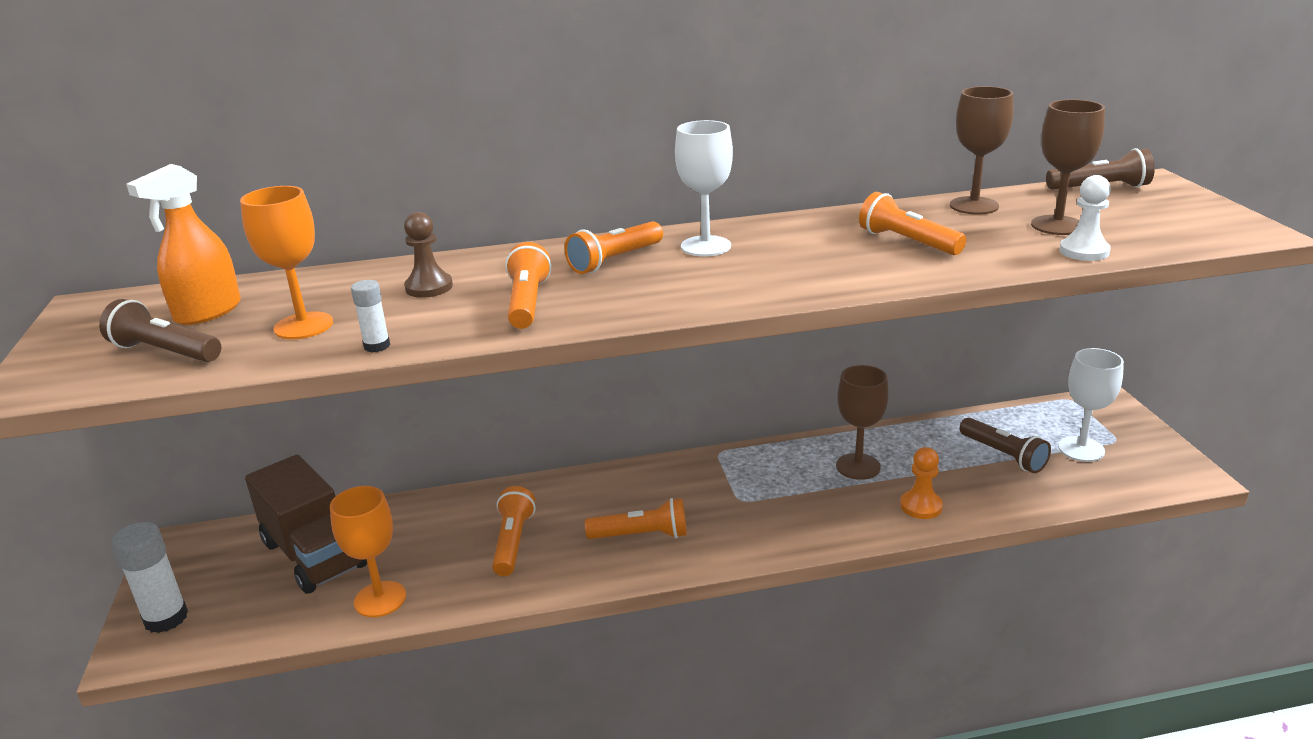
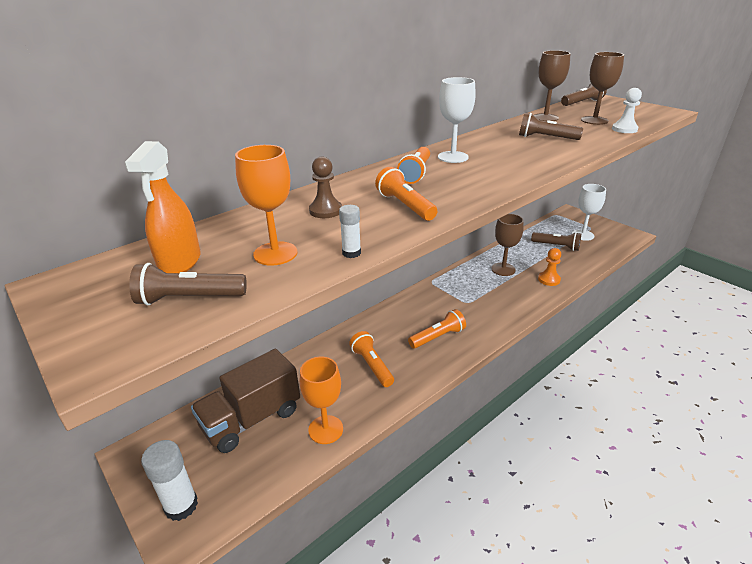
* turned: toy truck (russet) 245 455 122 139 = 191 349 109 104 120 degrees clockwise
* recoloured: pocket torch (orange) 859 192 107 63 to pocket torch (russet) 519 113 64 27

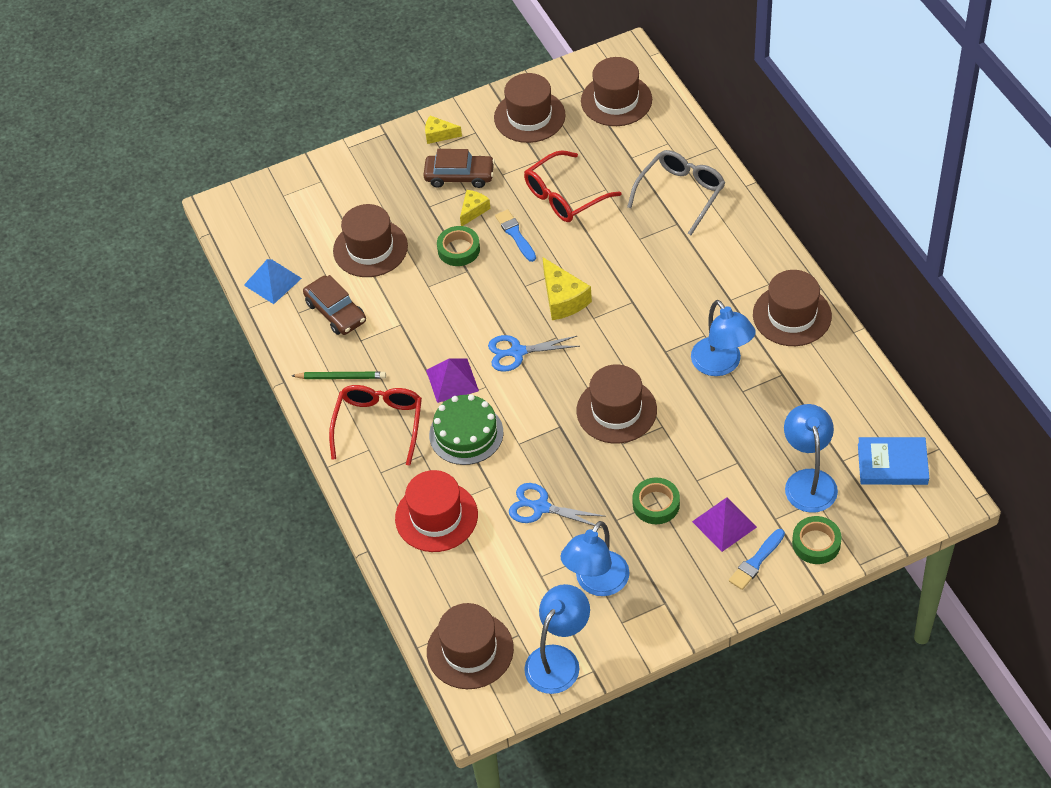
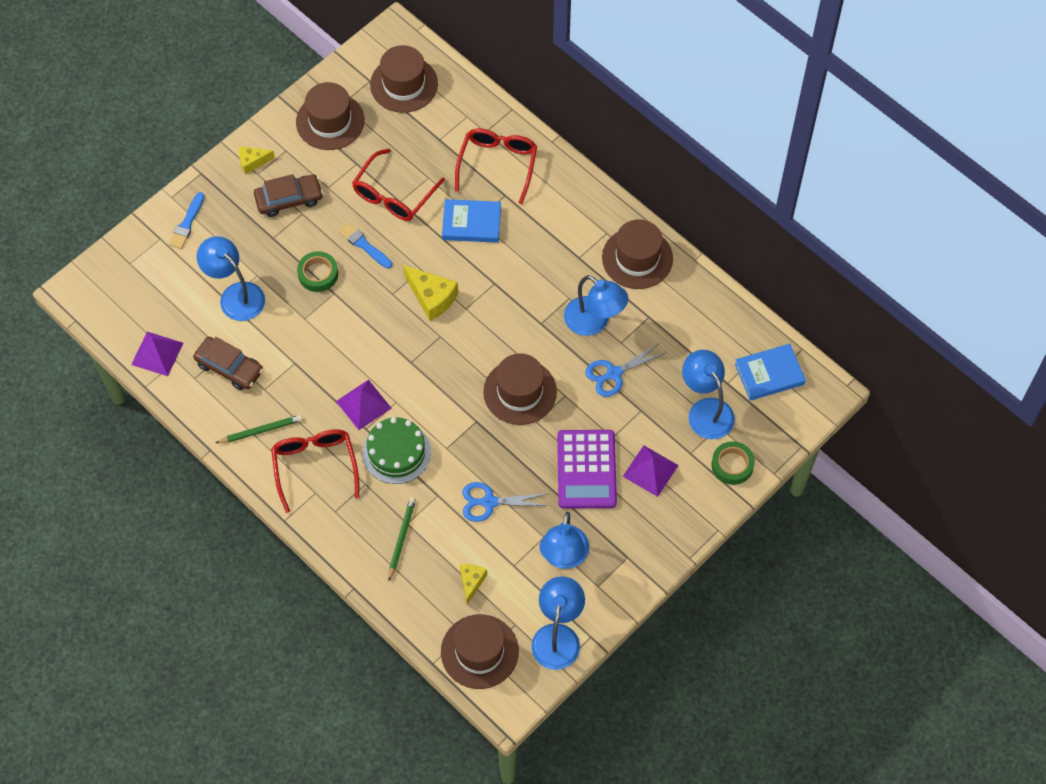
* recoloured: pyramid shape (royal blue) 244 259 58 45 to pyramid shape (violet) 131 332 52 44
* replaced: top hat (russet) 333 204 75 73 to lamp (royal blue) 197 236 68 85
* replaced: top hat (crimson) 395 470 83 82 to wooden pencil (emerald) 388 497 28 84
* moved: cheese wedge (yellow) 460 190 31 36 to 460 564 27 41
* moved: scissors (royal blue) 488 335 92 37 to 585 343 82 54
* recoloured: eyeglasses (grey) 627 150 99 85 to eyeglasses (crimson) 455 128 82 76
* replaced: sticky tape (emerald) 632 477 48 47 to calculator (violet) 557 430 60 79
* moved: paint brush (royal blue) 729 529 56 61 to 169 192 35 57
* added: hardback (royal blue) 442 199 59 44

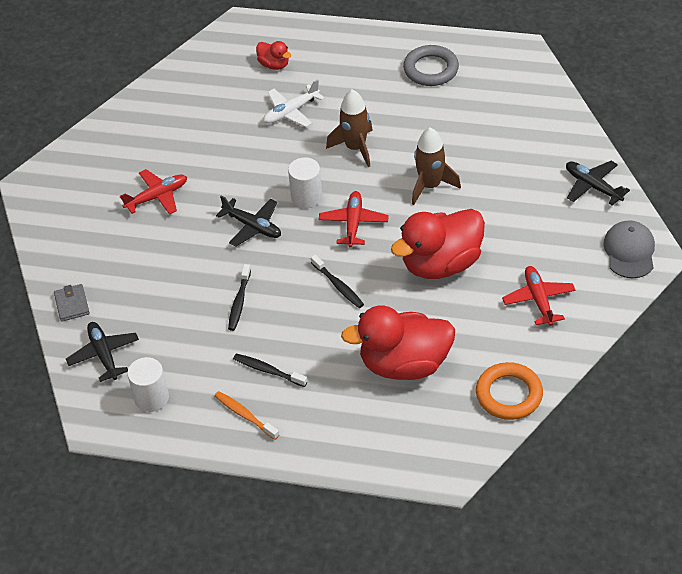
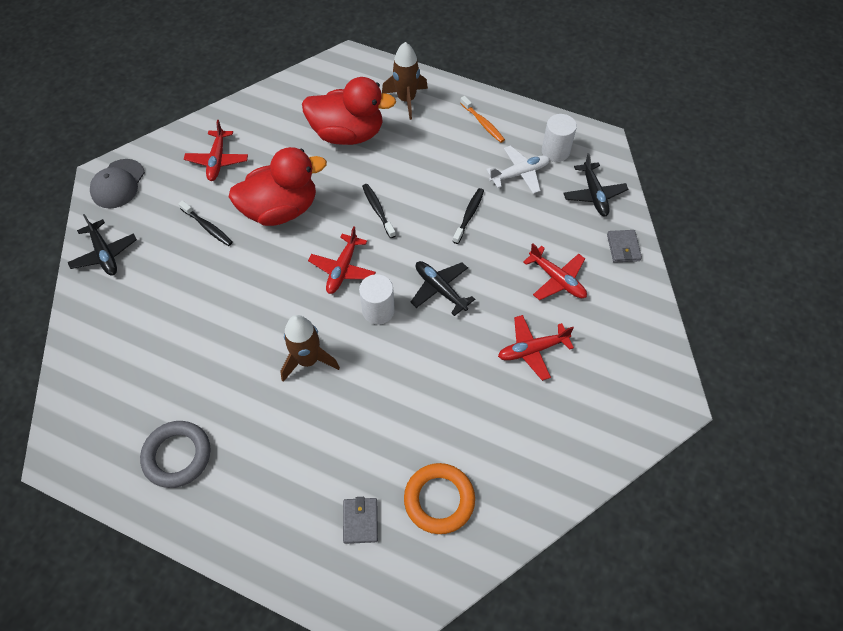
* moved: dental brush (jet-black) 233 354 75 33 to 178 201 55 45
* replaced: rubber duck (crimson) 256 41 35 29 to billfold (grey) 343 497 35 47
* moved: toy plane (pure white) 263 79 62 48 to 486 145 64 49
* moved: rocket (russet) 412 127 49 78 to 382 42 46 78
* moved: hoop (orange) 476 362 67 58 to 404 463 71 71
* added: toy plane (crimson) 523 243 64 57

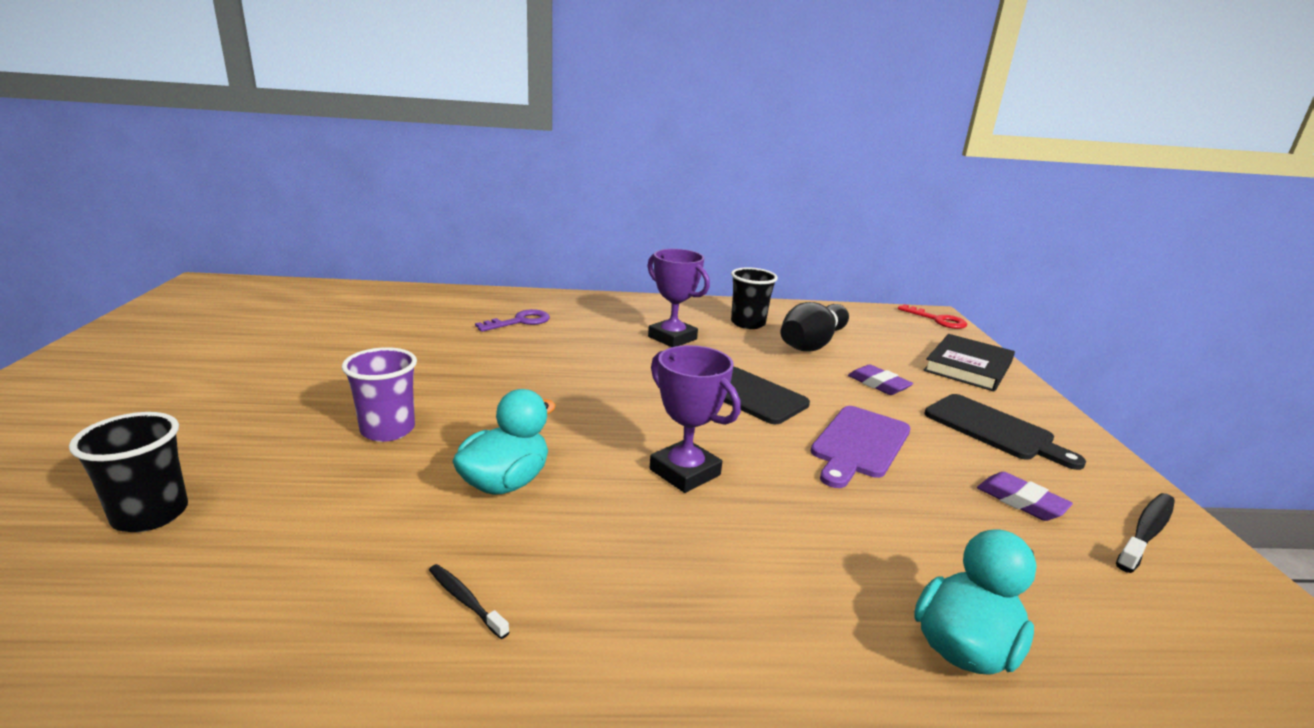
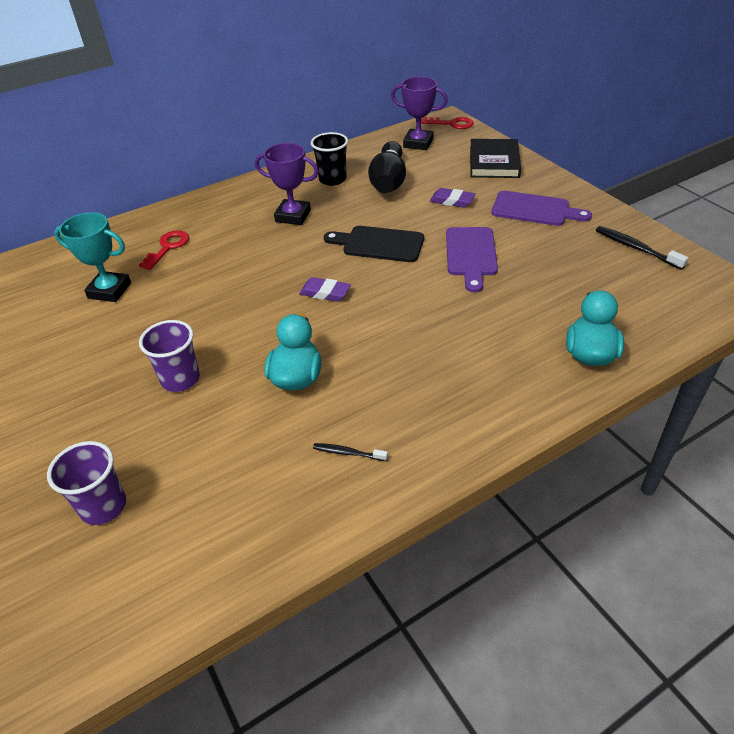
* recoloured: beaker (jet-black) 69 412 119 120 to beaker (violet) 47 441 79 84
* recoloured: door key (violet) 475 309 75 23 to door key (crimson) 139 230 50 40
* moved: trophy (violet) 650 345 91 148 to 391 76 57 74
* recoloured: bread board (jet-black) 925 394 161 76 to bread board (violet) 491 191 101 35
* moved: pencil eraser (violet) 977 472 96 49 to 299 277 52 25
* turned: dental brush (jet-black) 1116 493 59 80 = 596 226 92 44 60 degrees counterclockwise
* added: trophy (teal) 54 212 77 90

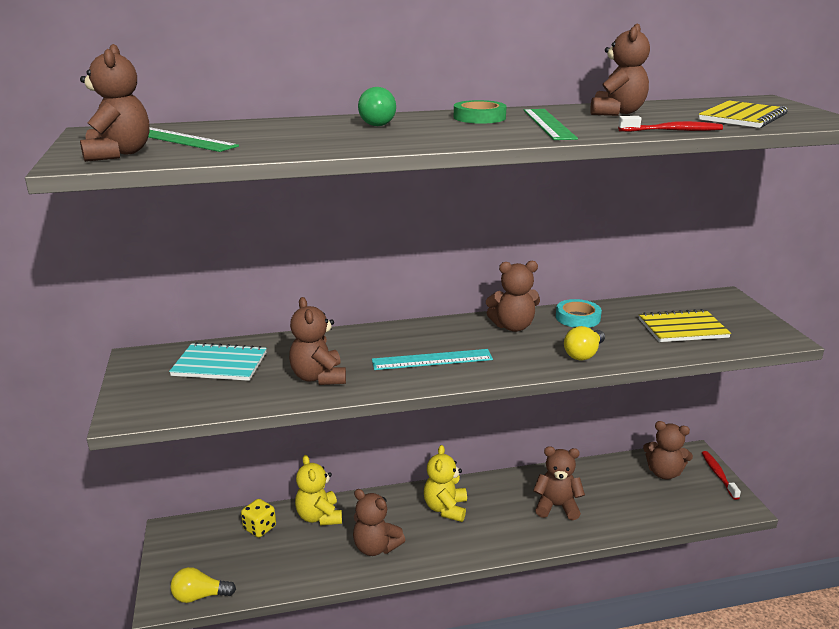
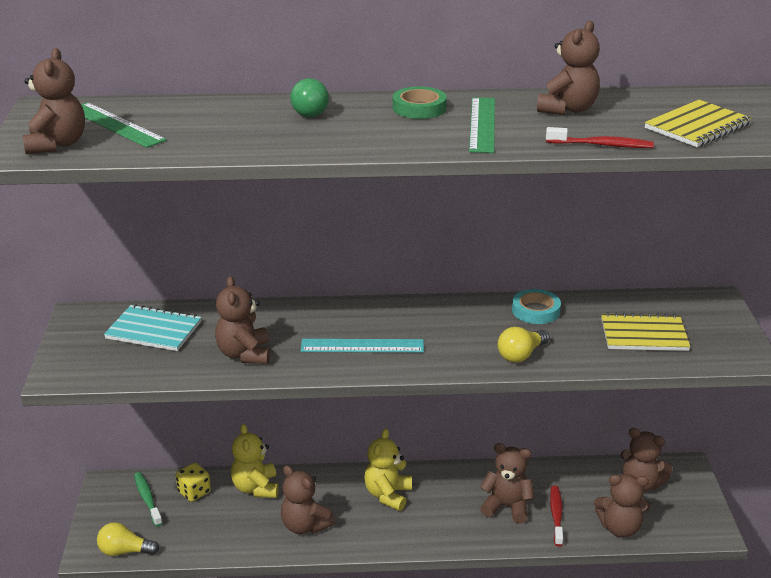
* moved: teddy (russet) 486 261 54 71 to 594 474 56 64
* moved: dental brush (crimson) 702 451 39 49 to 550 486 13 60
* added: dental brush (emerald) 134 472 29 55

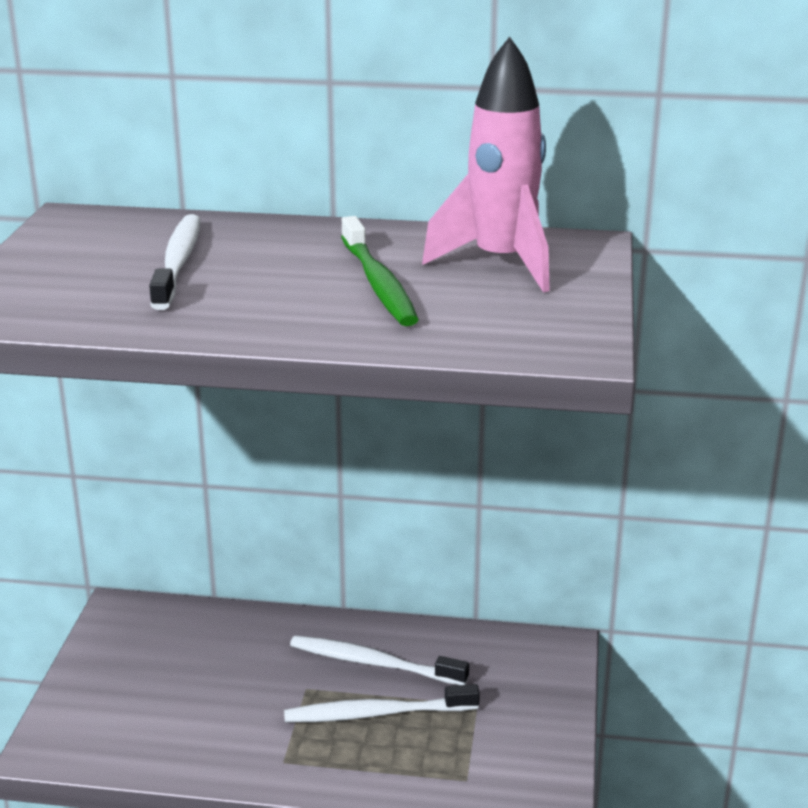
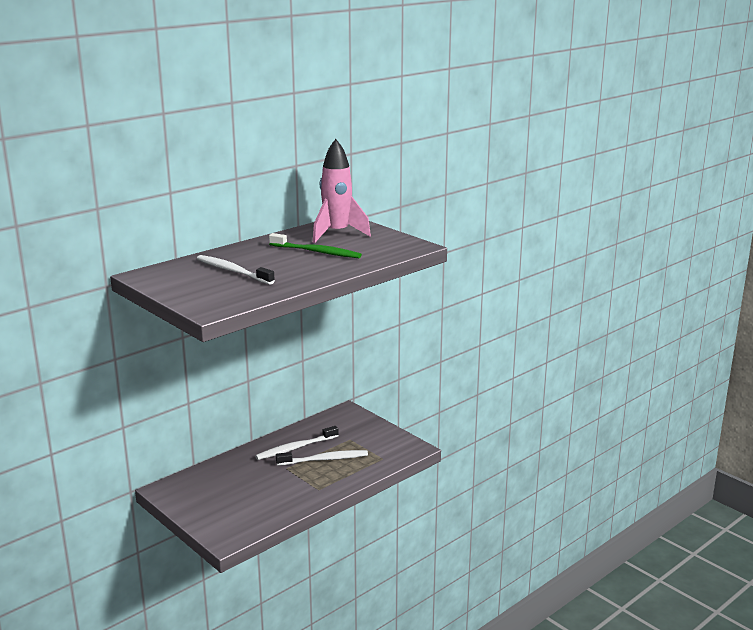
* turned: dental brush (pure white) 284 684 196 39 = 276 450 92 16 135 degrees counterclockwise

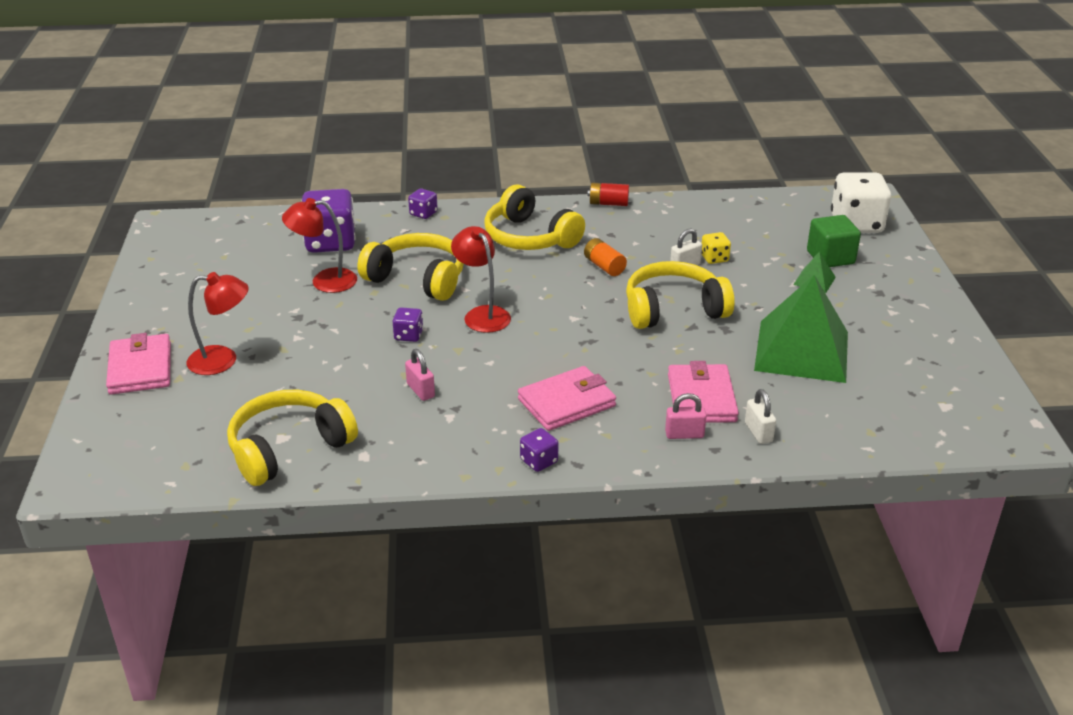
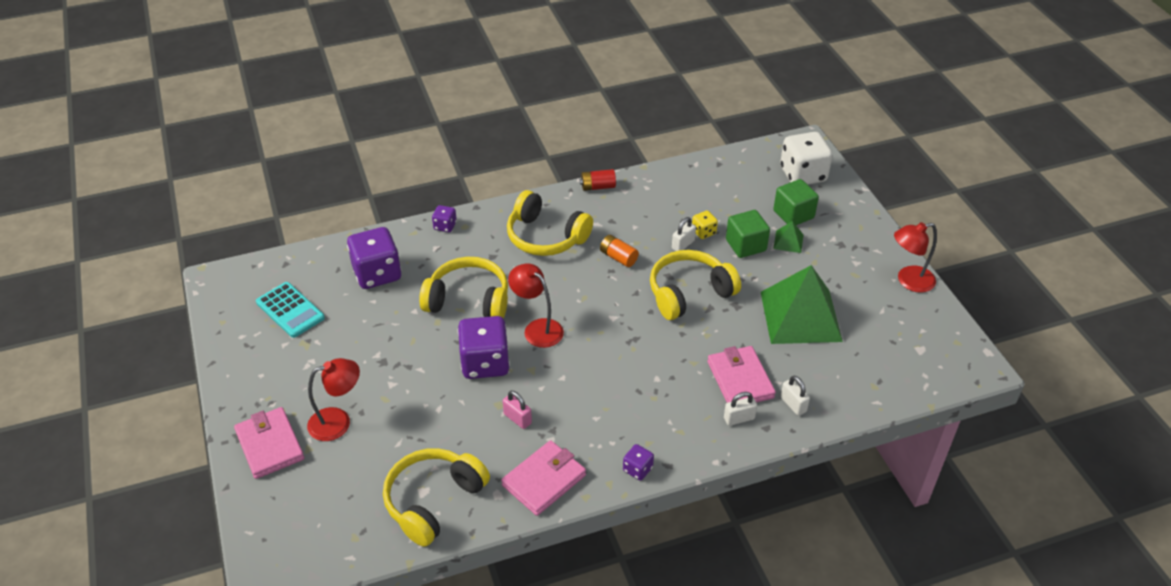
* moved: lamp (crimson) 282 198 75 95 to 894 222 43 71
* resized: game die (violet) 393 307 30 35 = 458 316 52 63 x2.11
* moved: billfold (rose-pink) 518 366 98 65 to 501 440 85 76
* recoloured: padlock (rose-pink) 665 393 41 46 to padlock (pure white) 724 392 33 34
* added: calculator (teal) 256 282 69 56
* added: block (emerald) 726 210 44 48

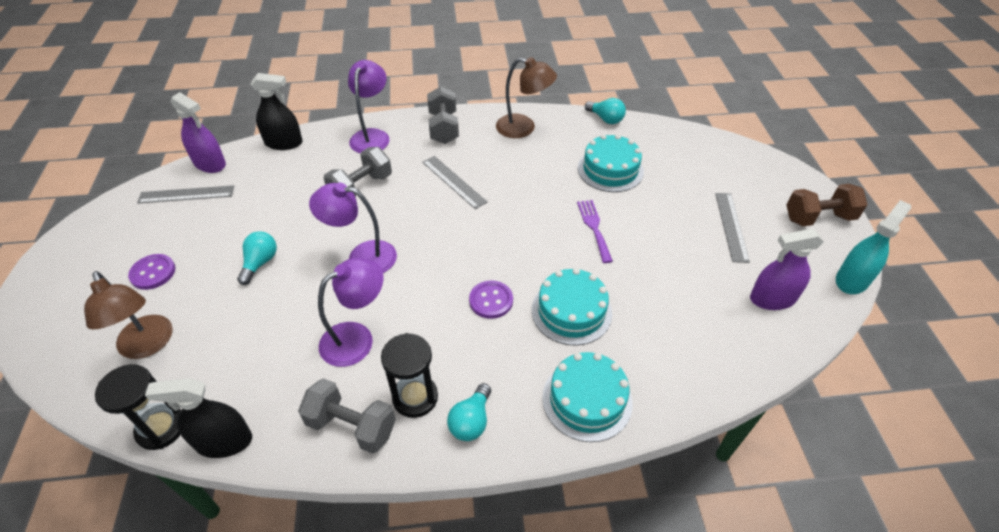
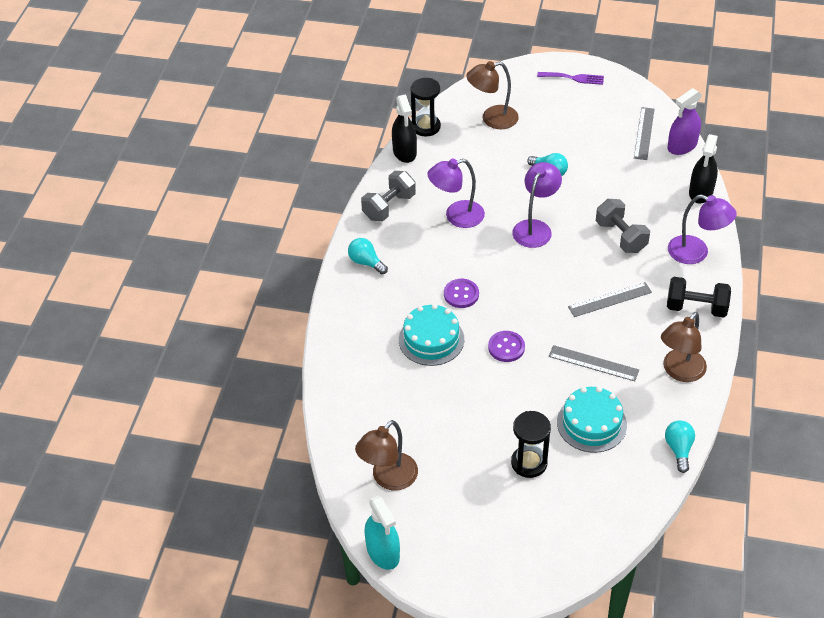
* moved: sewing button (violet) 128 254 47 36 to 488 331 37 31
* turned: spray bottle (jet-black) 145 378 107 80 = 392 95 25 68 150 degrees clockwise
* turned: lamp (violet) 318 258 65 109 = 428 159 57 69 90 degrees clockwise
* moved: hourglass (jet-black) 381 333 57 85 to 511 411 40 67
* recoloured: free weight (grey) 427 86 32 58 to free weight (jet-black) 667 277 64 41
* removed: cake (teal) 542 352 91 90
* moved: table fork (violet) 577 200 36 63 to 537 72 67 13
* turned: lightbulb (teal) 585 98 41 26 = 665 420 30 53 120 degrees clockwise
* moved: straightedge (grey) 715 193 35 70 to 549 345 90 36
* replaced: spray bottle (violet) 750 229 74 81 to lamp (russet) 355 420 63 71
* removed: free weight (russet) 787 184 81 42

